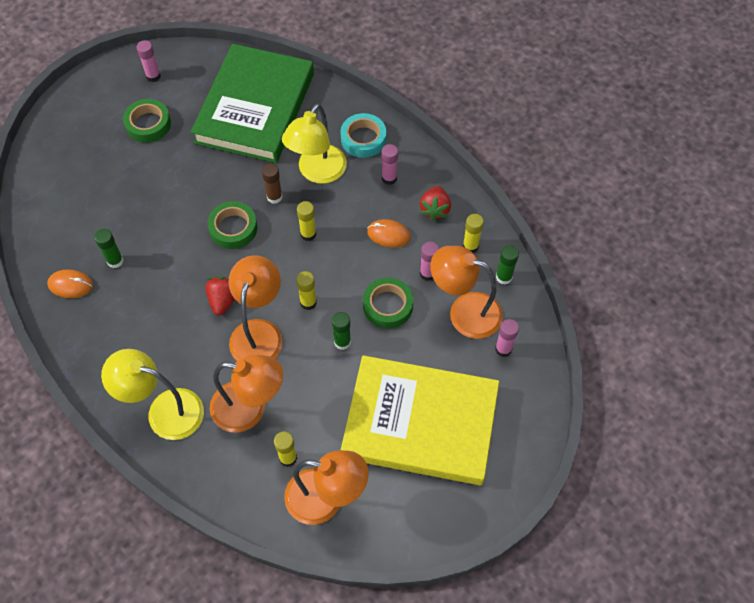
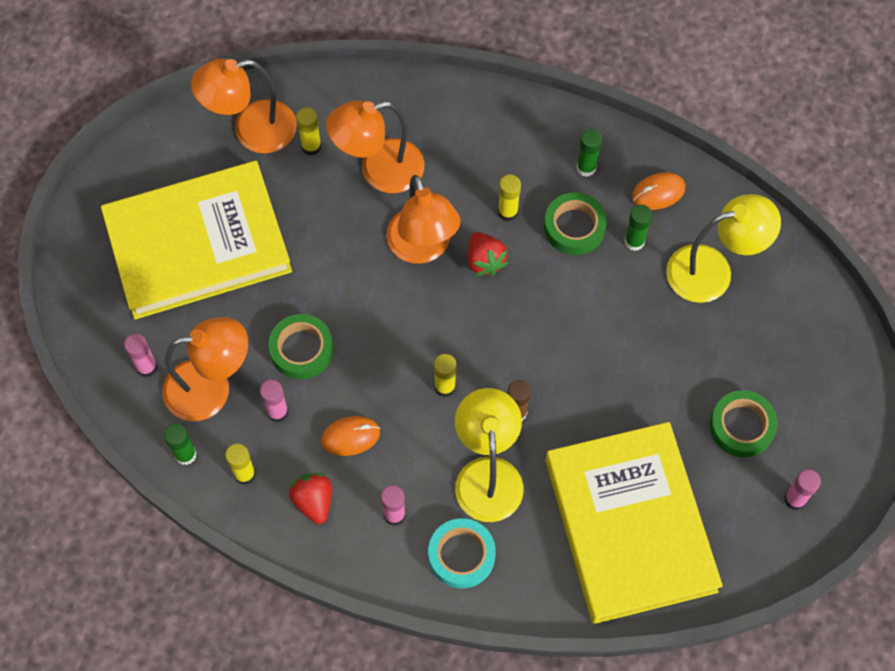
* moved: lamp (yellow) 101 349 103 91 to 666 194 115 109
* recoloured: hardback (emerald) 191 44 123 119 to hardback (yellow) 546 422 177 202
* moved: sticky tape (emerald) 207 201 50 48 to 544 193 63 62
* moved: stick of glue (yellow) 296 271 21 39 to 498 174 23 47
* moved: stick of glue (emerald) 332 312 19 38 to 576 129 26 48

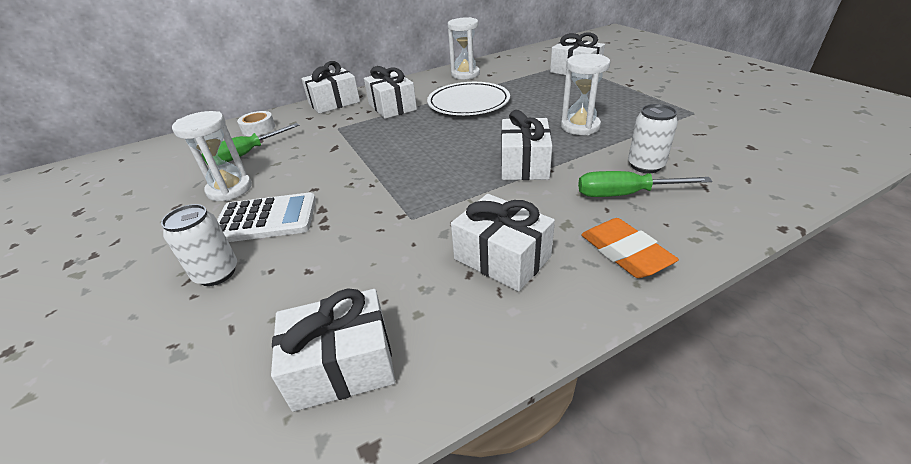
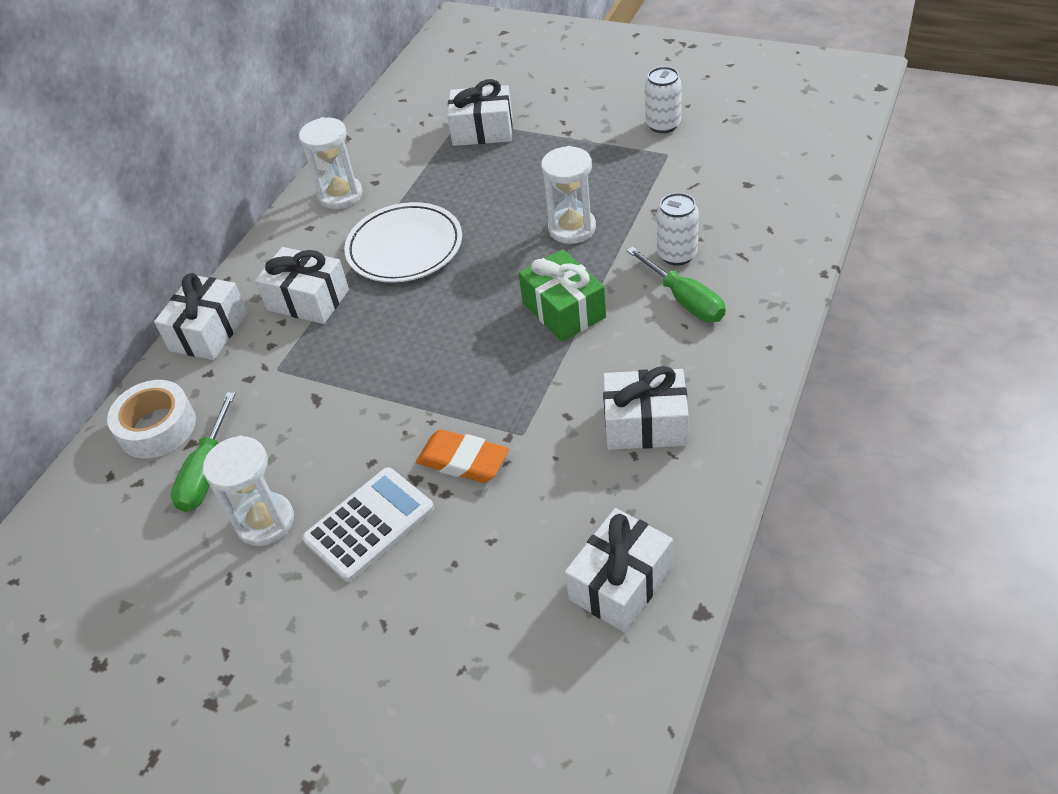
* moved: can (pure white) 161 204 76 82 to 645 66 37 67
* resized: sticky tape (pure white) 237 111 38 25 = 107 380 89 78 x1.52
* recoloured: wrapped gift (pure white) 501 110 51 70 to wrapped gift (emerald) 518 249 88 93
* turned: flat screwdriver (emerald) 578 171 134 26 = 626 246 100 76 90 degrees counterclockwise
* moved: pencil eraser (orange) 581 218 98 60 to 416 429 93 54

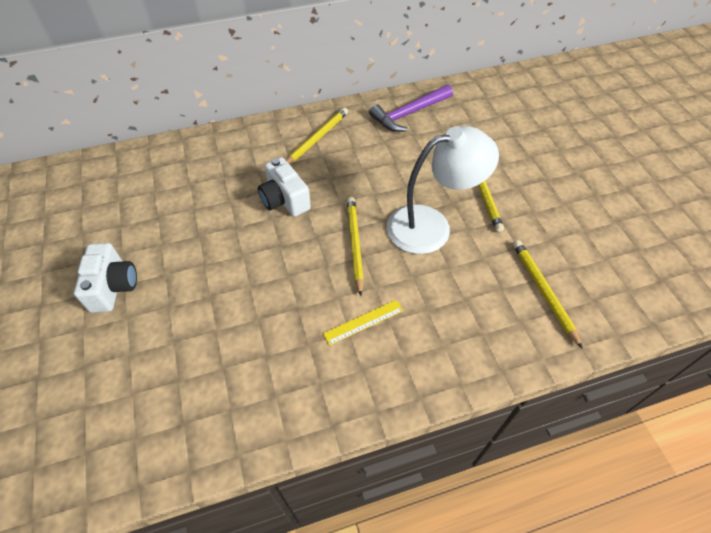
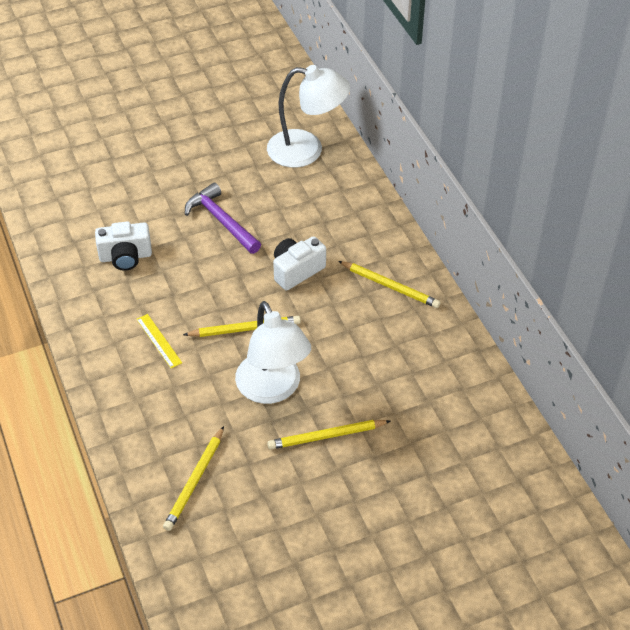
* moved: compact camera (pure white) 74 243 63 70 to 95 221 57 50
* moved: carpenter's hammer (violet) 369 85 84 47 to 185 183 76 71
* turned: wooden pencil (yellow) 513 240 70 109 = 163 426 61 105 135 degrees clockwise
* added: lamp (pure white) 267 65 83 103

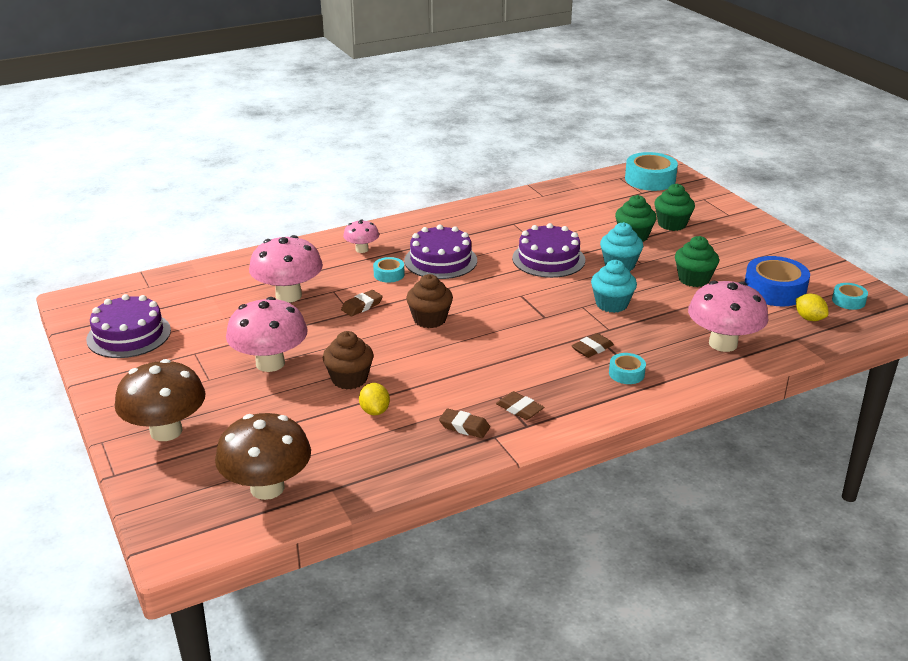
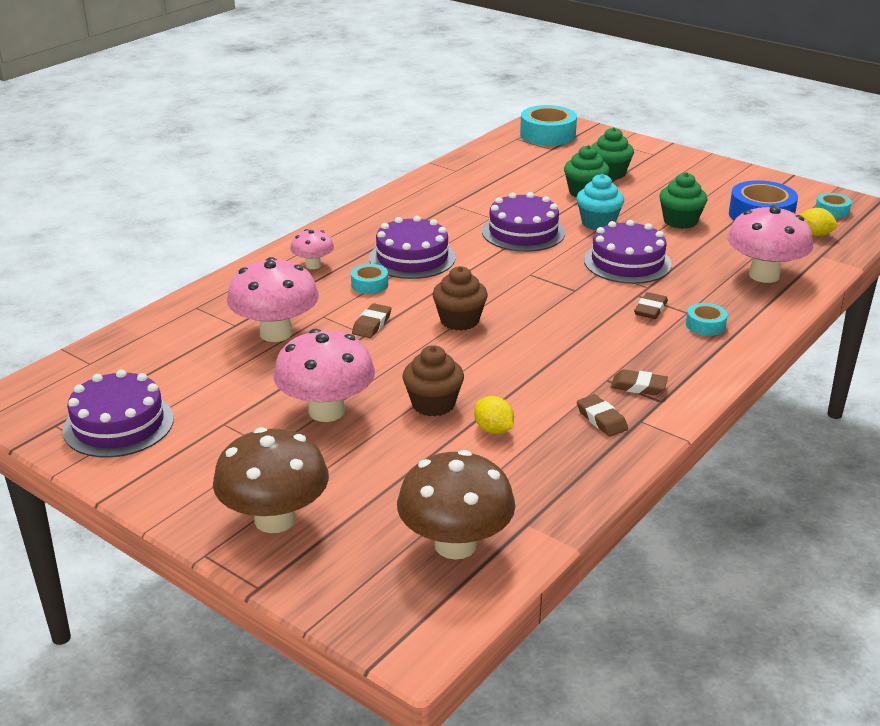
* turned: pencil eraser (russet) 439 408 51 30 = 577 394 51 43 60 degrees clockwise
* replaced: fairy cake (teal) 591 260 46 53 to cake (violet) 584 220 88 64

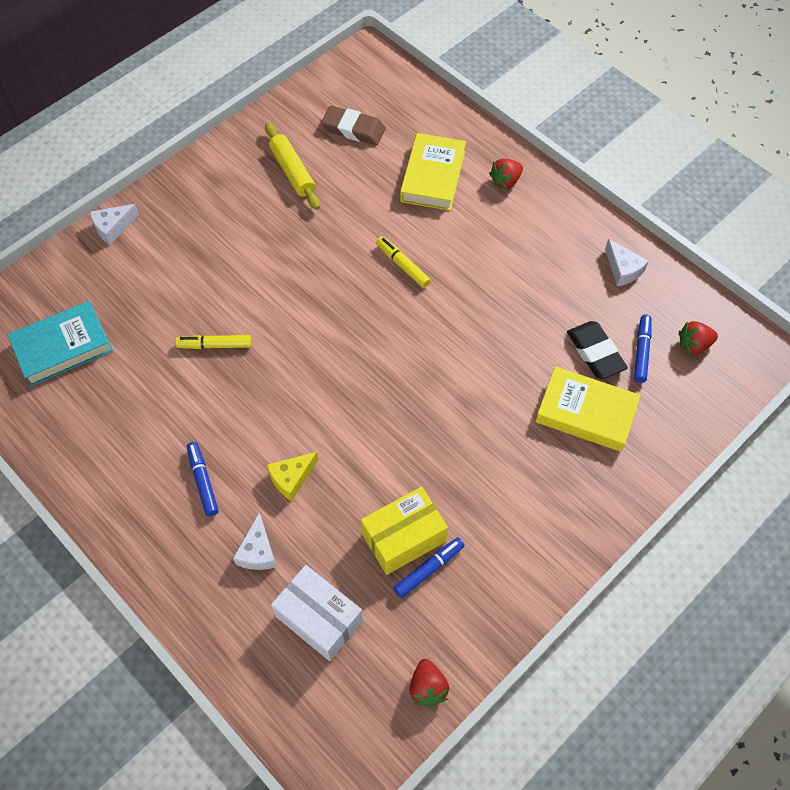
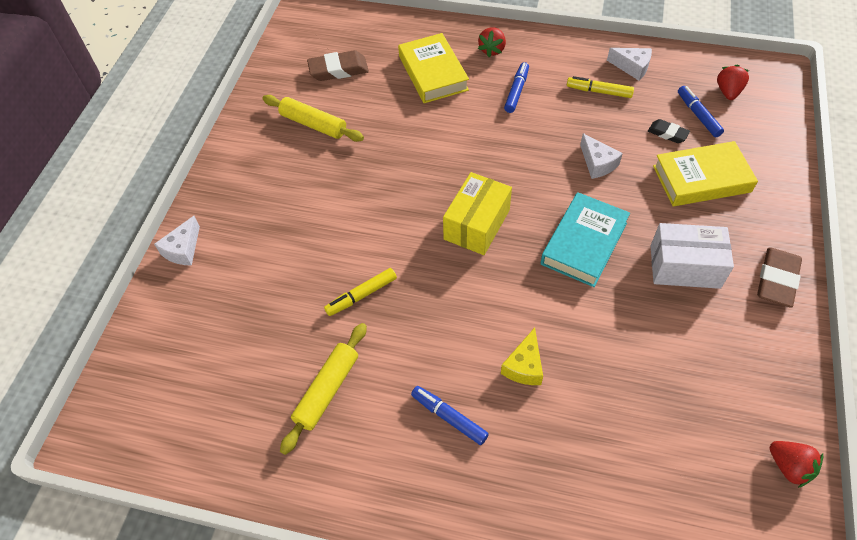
* moved: hardback (teal) 7 301 106 85 to 541 192 89 95
* moved: cheese wedge (pure white) 233 512 43 58 to 580 133 43 46
* moved: parcel (pure white) 271 565 92 96 to 651 223 83 66
* moved: parcel (yellow) 361 487 87 88 to 443 172 69 83
* moved: felt pen (yellow) 376 237 55 51 to 567 76 67 22
* moved: felt pen (royal blue) 393 537 71 61 to 504 62 25 51
* resized: pencil eraser (jet-black) 567 321 61 58 = 648 119 42 24 x0.60
* turned: toy strawberry (crimson) 679 321 39 34 = 717 65 32 35 150 degrees clockwise
* added: rolling pin (yellow) 280 323 87 132
* added: pencil eraser (russet) 757 247 45 61

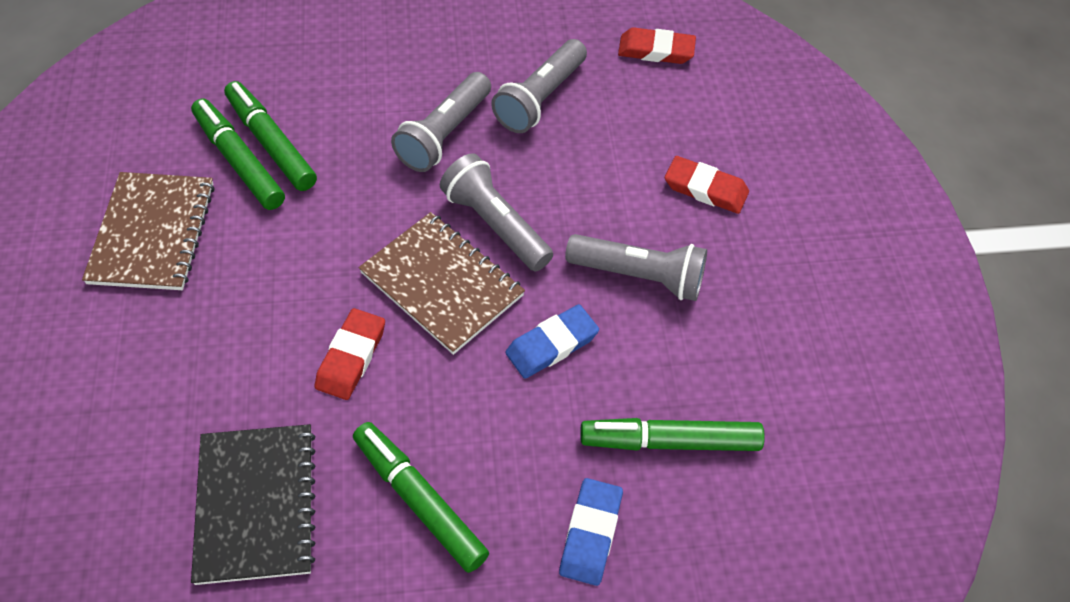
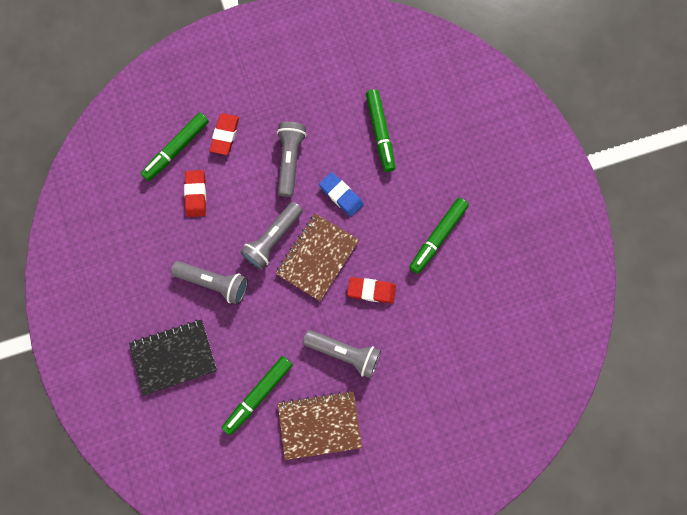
* moved: exercise book (jet-black) 191 424 125 161 to 129 319 88 77
* moved: felt pen (emerald) 224 81 93 110 to 141 113 68 68
* moved: pocket torch (grey) 491 39 96 94 to 303 330 78 48
* removed: pencil eraser (royal blue) 559 478 64 108
* moved: pencil eraser (crimson) 618 27 78 37 to 184 170 22 47

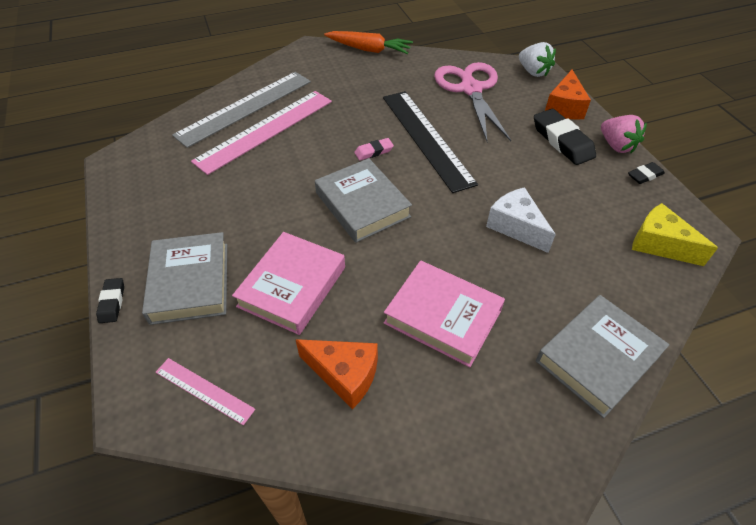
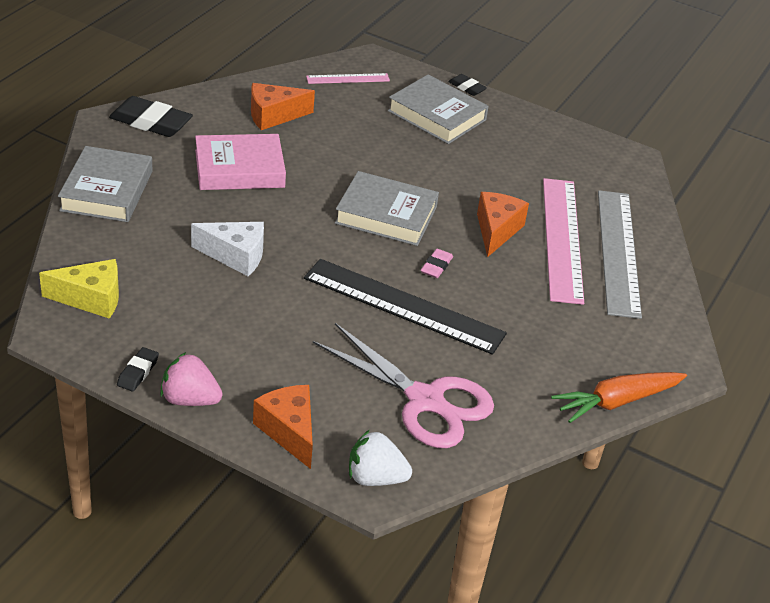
* removed: hardback (rose-pink) 232 232 113 103
* moved: pencil eraser (jet-black) 534 109 62 56 to 109 96 84 41
* added: cheese wedge (orange) 477 192 52 65

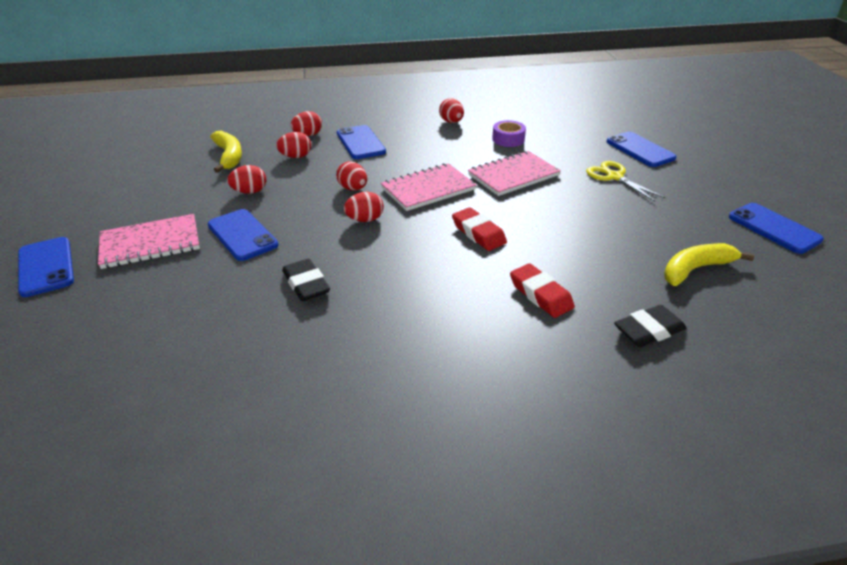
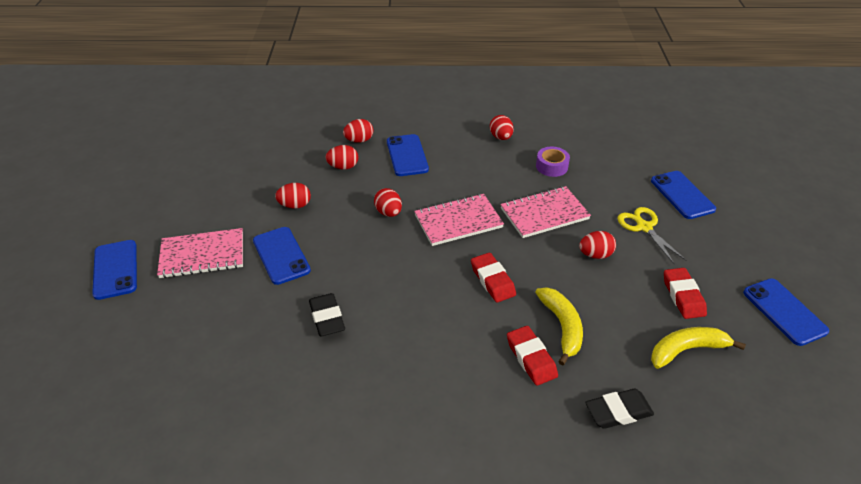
* moved: toy banana (yellow) 210 131 32 42 to 535 287 48 79
* moved: egg shape (crimson) 344 192 40 30 to 579 231 37 28
* added: pencil eraser (crimson) 664 268 43 51

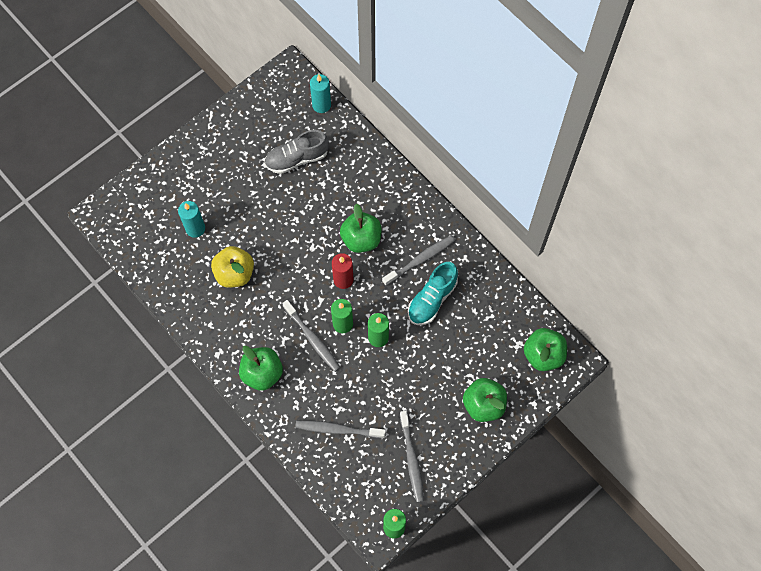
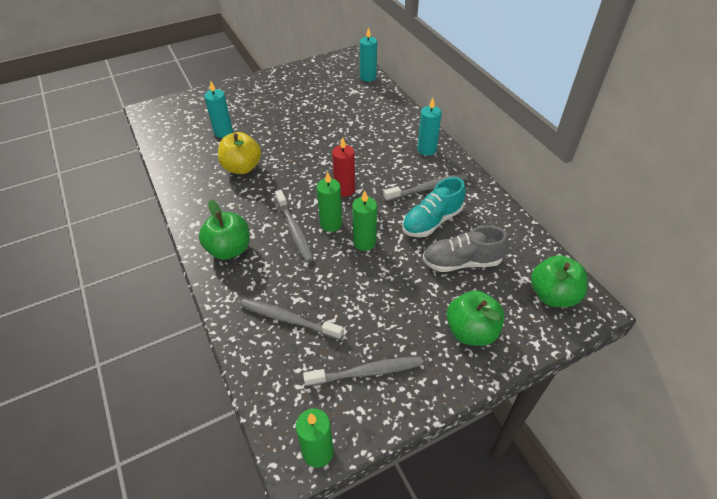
* moved: shoe (grey) 264 130 65 44 to 423 226 86 46
* removed: apple (emerald) 340 204 42 49
* turned: dental brush (grey) 400 411 24 91 = 303 356 120 30 105 degrees counterclockwise
* added: pillar candle (teal) 417 98 25 58

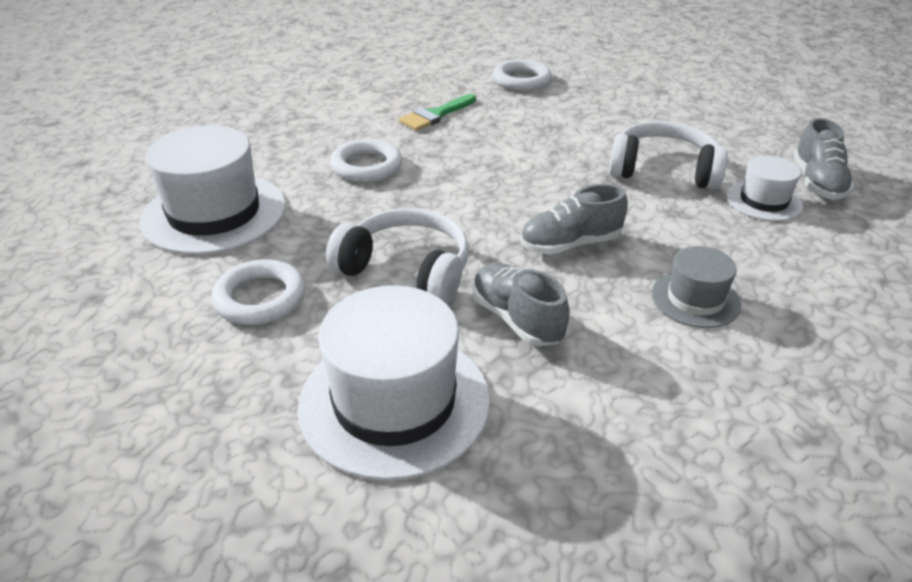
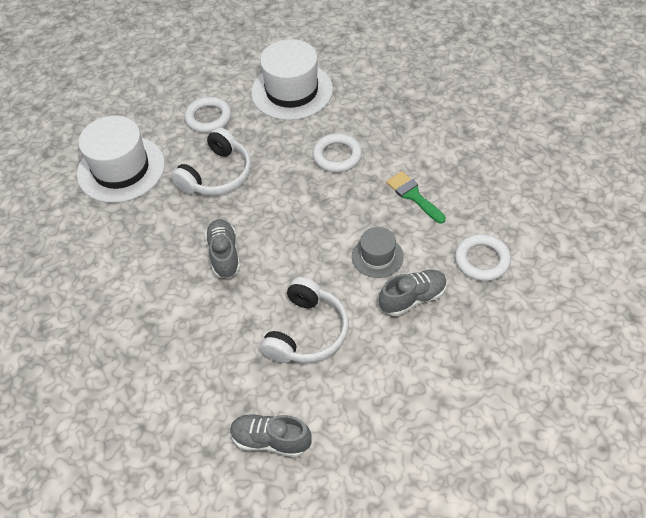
* moved: shoe (grey) 473 263 97 83 to 379 270 68 46
* moved: top hat (grey) 652 246 89 82 to 352 227 52 51
* removed: top hat (pure white) 726 156 77 65

